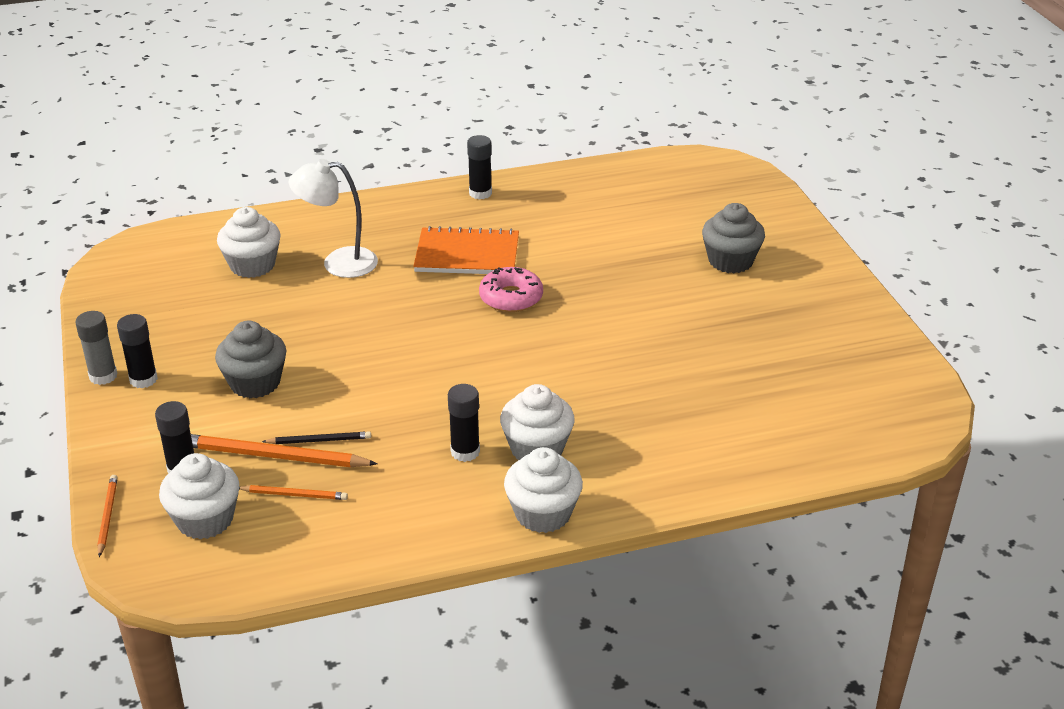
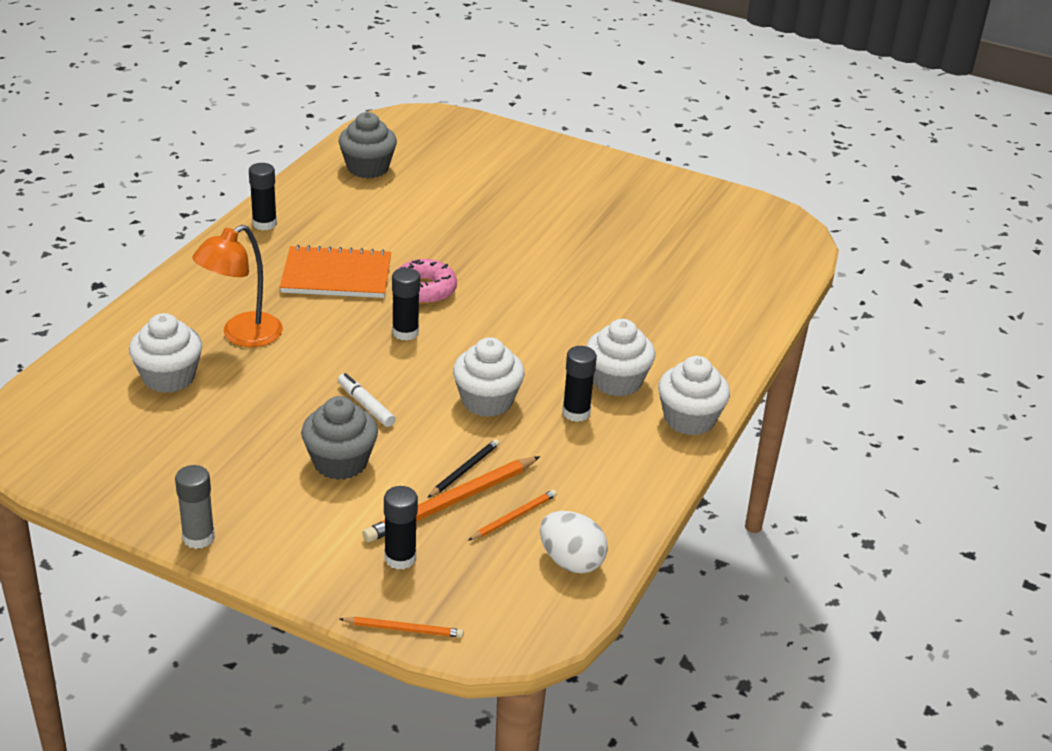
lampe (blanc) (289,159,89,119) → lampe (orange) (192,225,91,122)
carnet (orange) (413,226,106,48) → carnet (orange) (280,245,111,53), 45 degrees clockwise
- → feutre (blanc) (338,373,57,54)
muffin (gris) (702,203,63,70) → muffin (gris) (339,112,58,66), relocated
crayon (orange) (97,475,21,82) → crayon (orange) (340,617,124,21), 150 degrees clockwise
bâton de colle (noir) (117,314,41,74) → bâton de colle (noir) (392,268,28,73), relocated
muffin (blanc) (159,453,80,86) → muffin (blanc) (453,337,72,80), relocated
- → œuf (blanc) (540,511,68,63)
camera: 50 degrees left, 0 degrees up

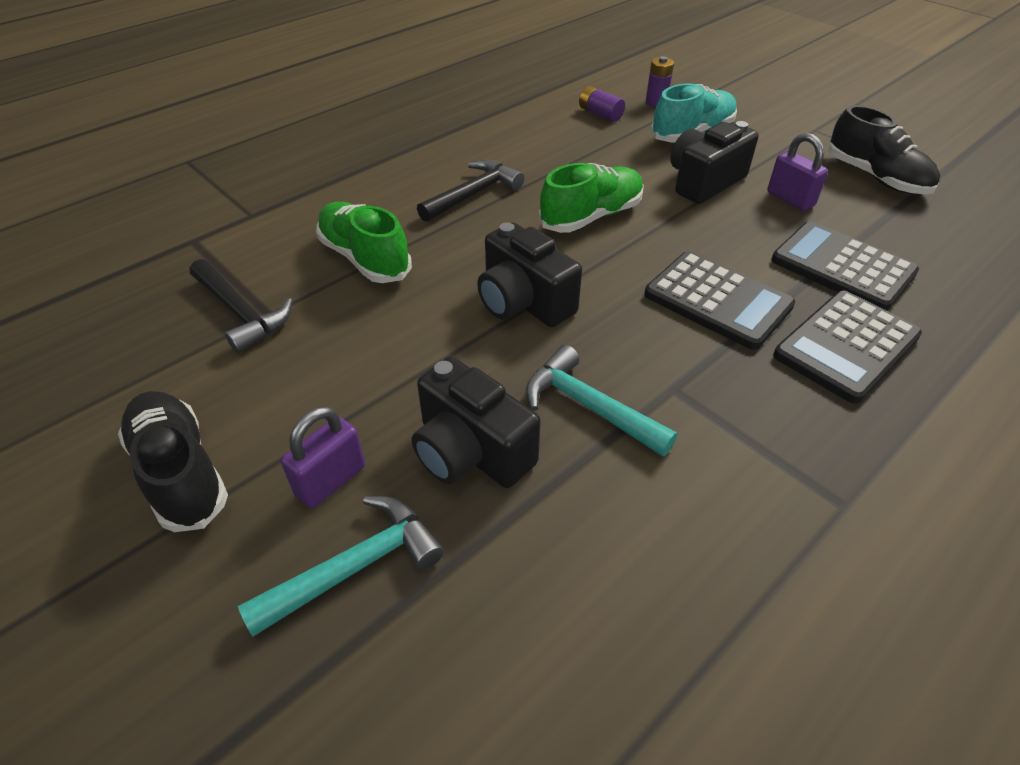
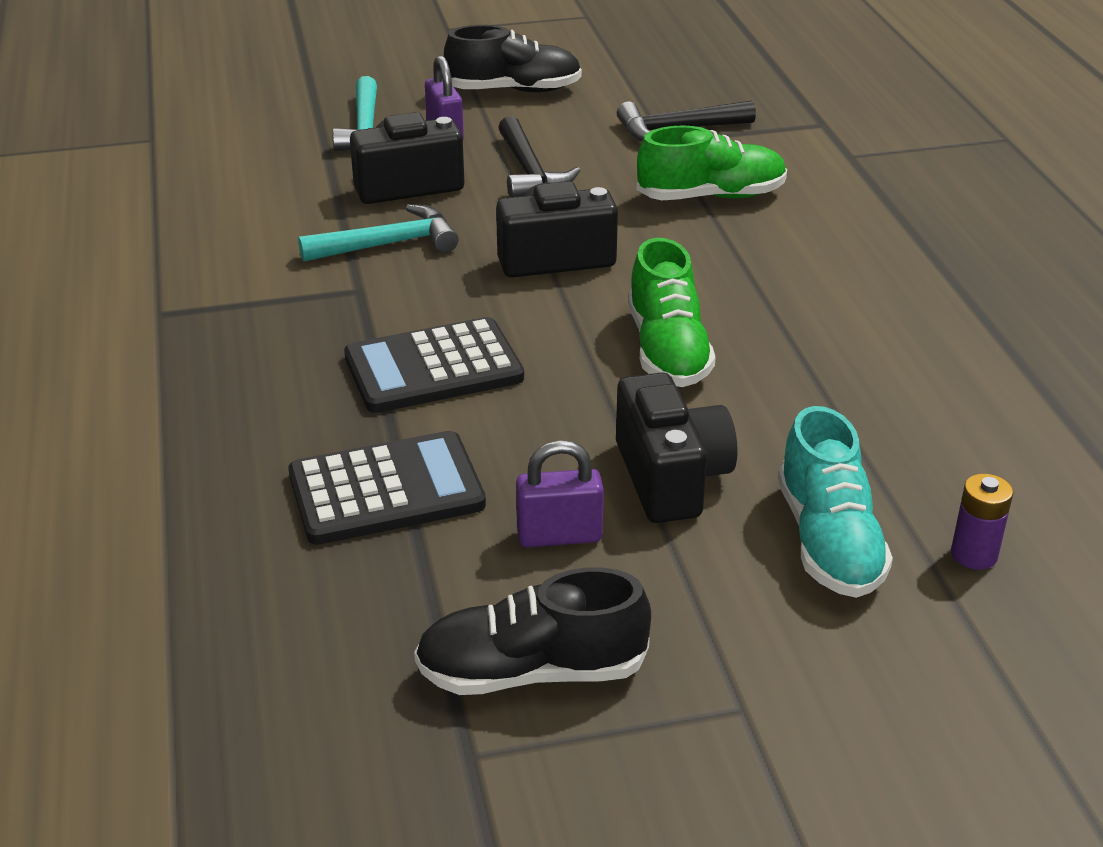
marteau (noir) (417,160,107,62) → marteau (noir) (498,116,83,81), relocated
pile (violet) (579,86,46,36) → -
calculatrice (noir) (773,291,149,113) → -
camera: 120 degrees right, 10 degrees down

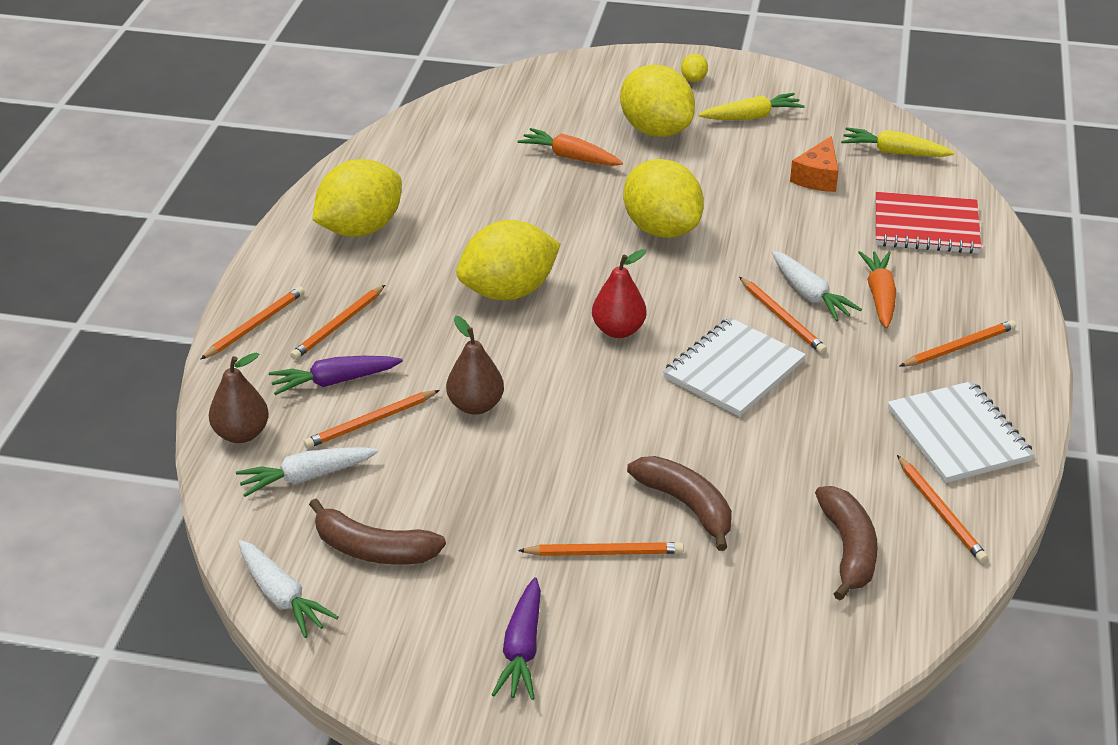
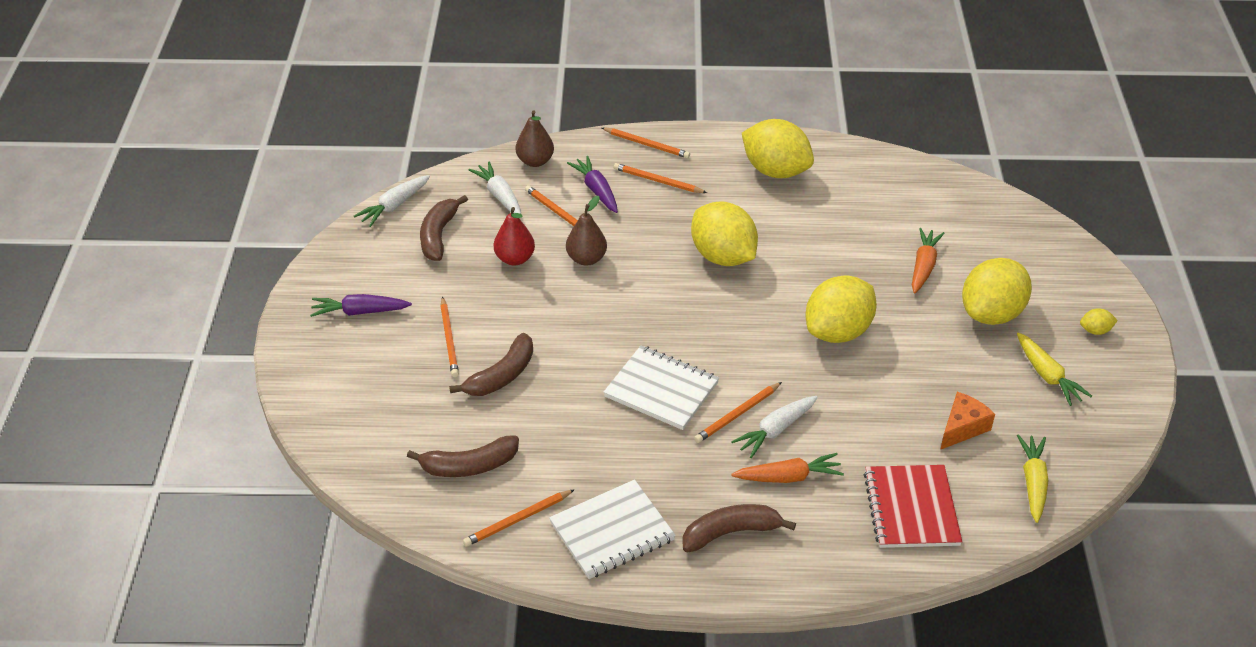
poire (rouge) (592,249,55,89) → poire (rouge) (494,207,41,58), relocated
crayon (orange) (899,320,117,47) → banane (marron) (682,504,114,49)
fromage (orange) (790,136,49,56) → fromage (orange) (940,392,55,58), 120 degrees clockwise
camera: 80 degrees right, 5 degrees up

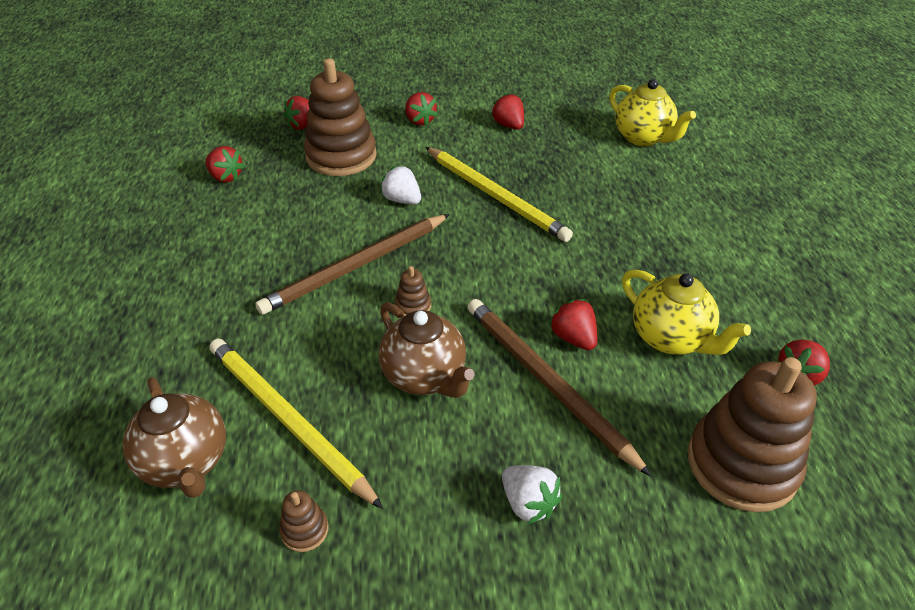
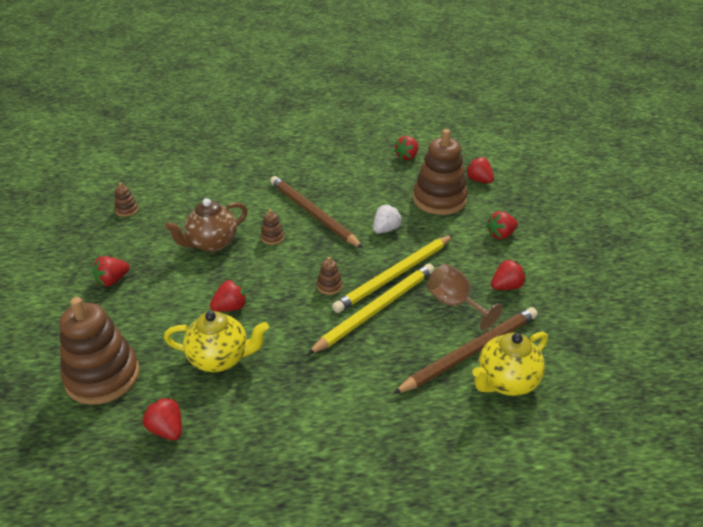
fraise (blanc) (502,465,60,59) → fraise (rouge) (93,256,37,30)
théière (jaune) (622,269,129,86) → théière (jaune) (164,311,105,61), 135 degrees counterclockwise
crayon (jaune) (209,339,174,170) → crayon (jaune) (307,263,127,92), relocated
- → jouet à empiler (marron) (317,257,25,38)
crayon (marron) (468,299,184,178) → crayon (marron) (393,307,145,87), relocated
- → verre à pied (marron) (427,264,75,67)
théière (marron) (122,377,104,121) → -
camera: 90 degrees right, 5 degrees down

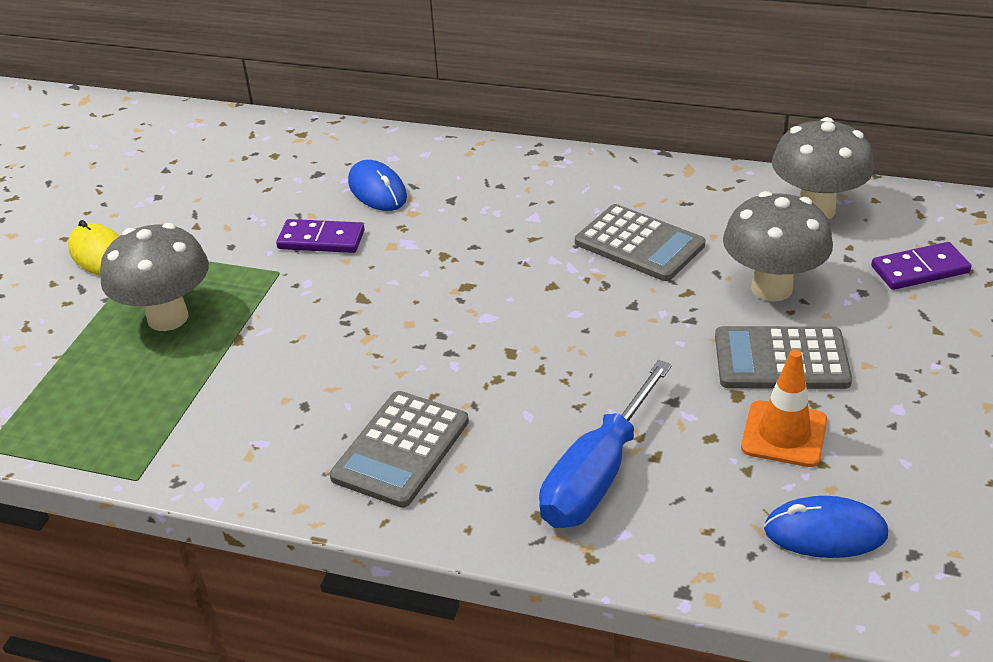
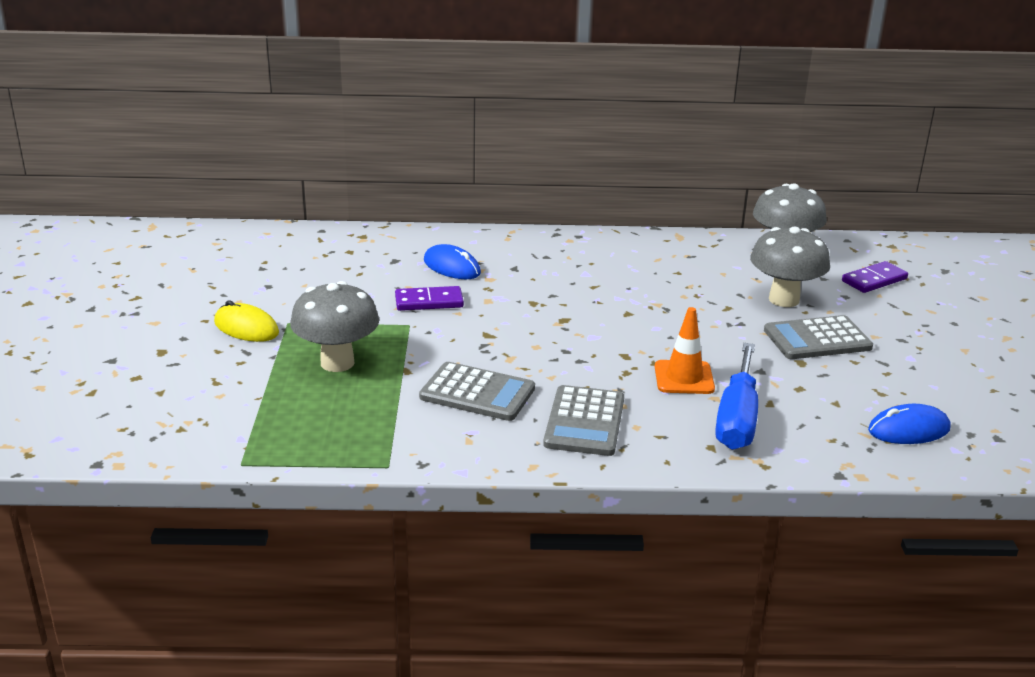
calculatrice (gris) (575,204,130,77) → calculatrice (gris) (419,362,116,59), relocated
cône de chantier (orange) (741,350,86,117) → cône de chantier (orange) (655,307,60,87), relocated
camera: 20 degrees left, 10 degrees down

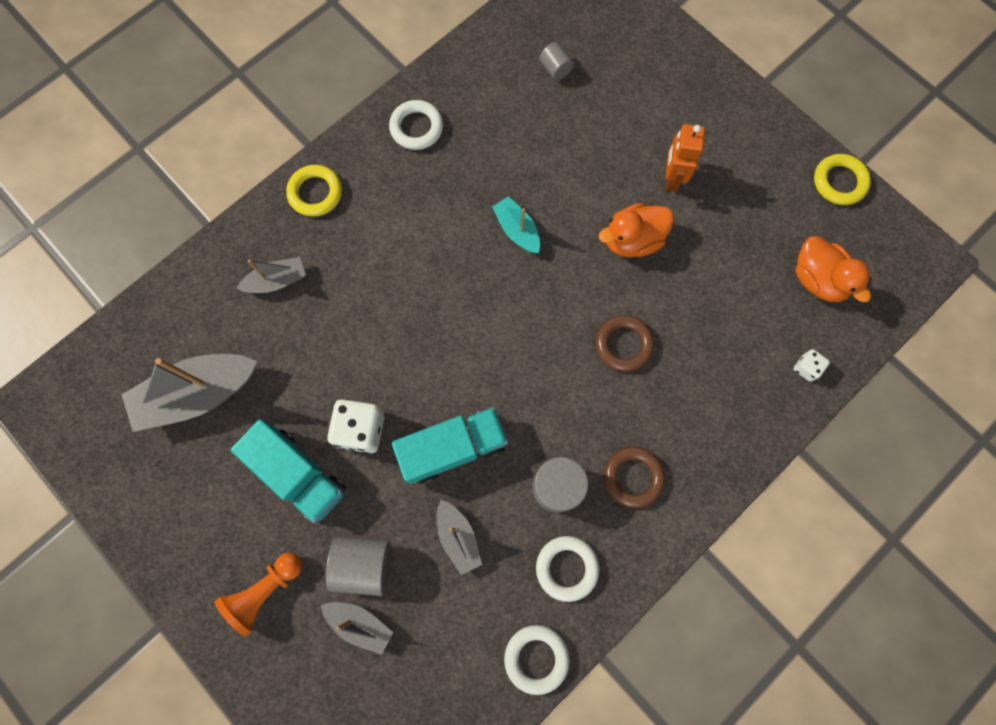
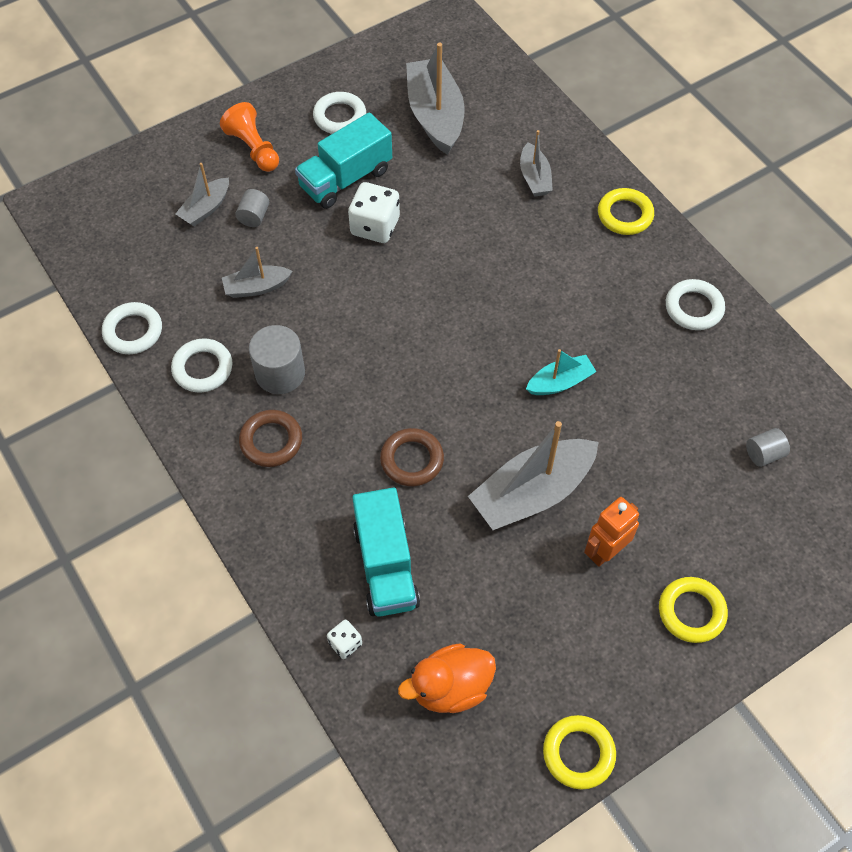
cylindre (gris) (326,537,65,59) → cylindre (gris) (235,189,34,38), x0.58
- → anneau (blanc) (313,92,53,42)
camion (turquoise) (392,407,116,77) → camion (turquoise) (352,487,68,130), relocated
canard (orange) (598,203,76,54) → bateau (gris) (468,421,131,109)
robot (orange) (665,124,40,68) → robot (orange) (584,497,55,70), 60 degrees counterclockwise
- → anneau (jaune) (659,577,69,66)
camera: 100 degrees right, 15 degrees down

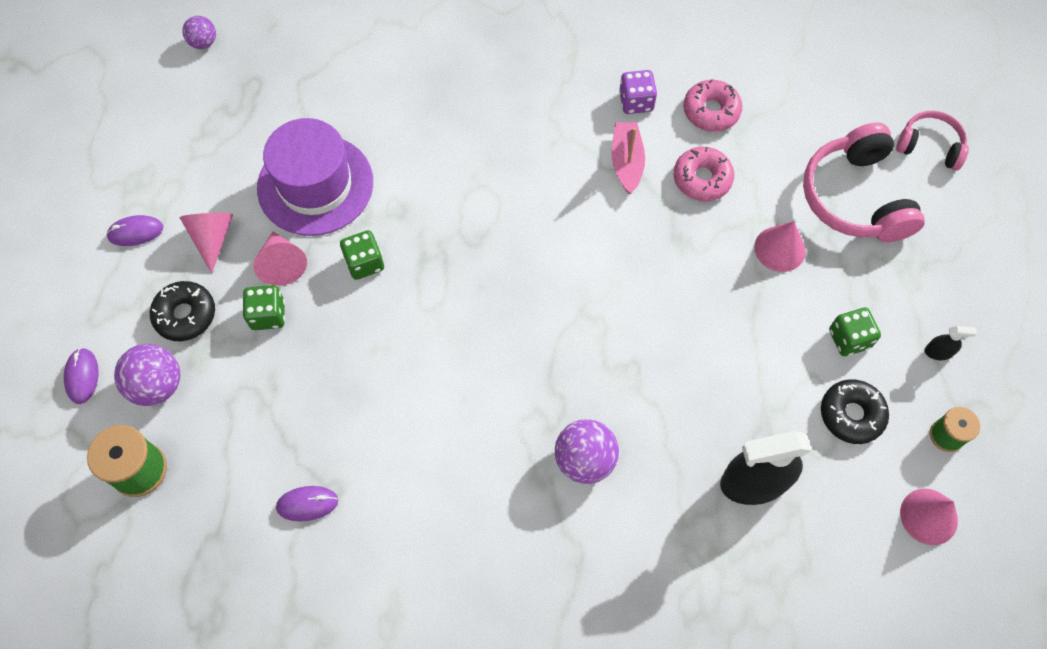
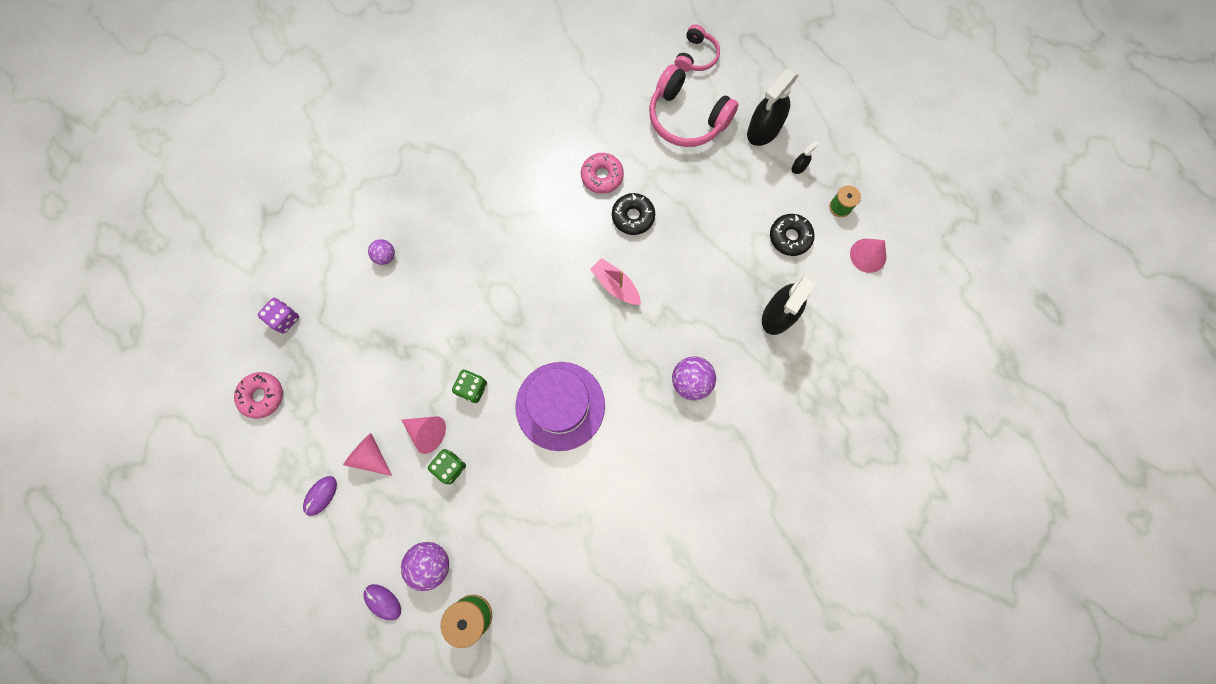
beignet (rose) (683,79,59,53) → beignet (rose) (234,372,49,47), relocated
dé (violet) (619,70,38,44) → dé (violet) (258,298,41,36), relocated
balle (violet) (182,16,34,33) → balle (violet) (368,239,27,26), relocated
chapeau (violet) (257,118,116,118) → chapeau (violet) (515,362,90,89), relocated
bateau (rose) (612,122,33,72) → bateau (rose) (590,258,51,47), relocated
beignet (noir) (150,281,65,60) → beignet (noir) (612,193,43,42), relocated
casque audio (rose) (896,111,73,59) → casque audio (rose) (675,24,45,48), 135 degrees clockwise
- → vaporisateur (noir) (747,68,52,78)
souris (violet) (276,486,62,36) → -
cône (rose) (754,221,52,51) → -
dé (vert) (829,308,52,48) → -
camera: 45 degrees left, 10 degrees up

